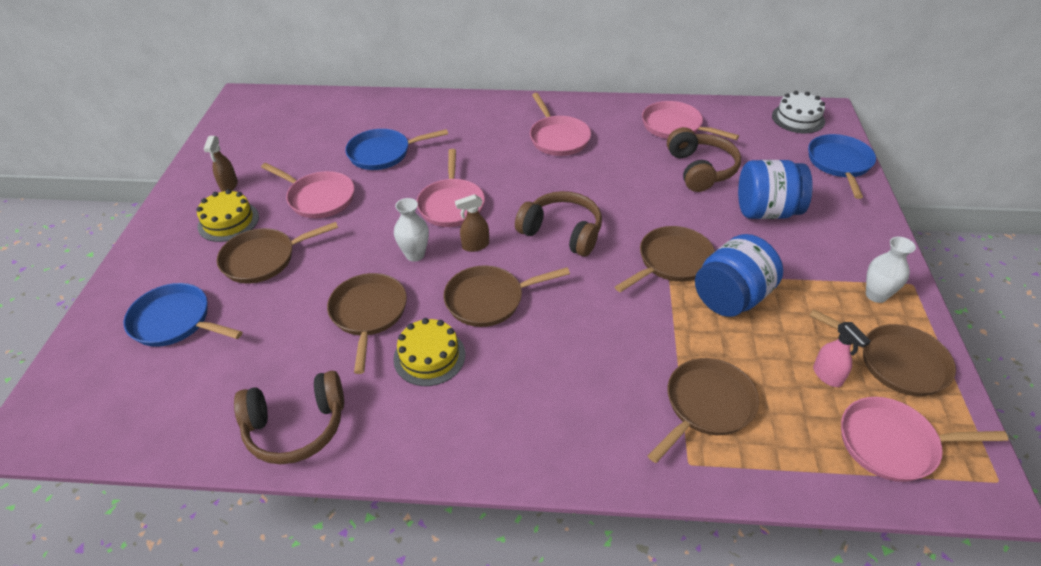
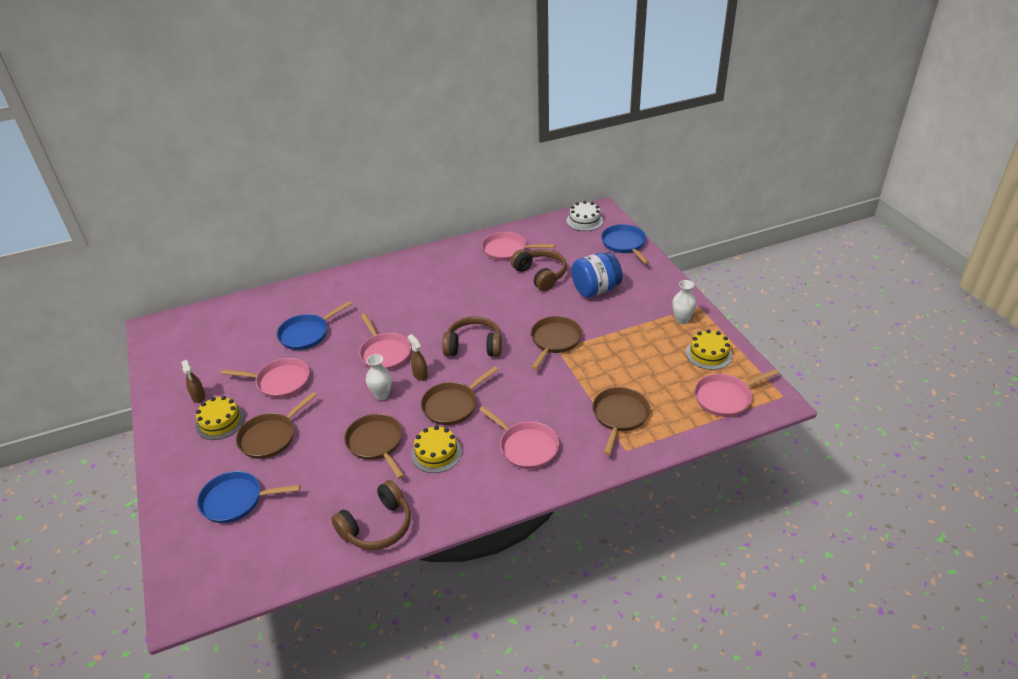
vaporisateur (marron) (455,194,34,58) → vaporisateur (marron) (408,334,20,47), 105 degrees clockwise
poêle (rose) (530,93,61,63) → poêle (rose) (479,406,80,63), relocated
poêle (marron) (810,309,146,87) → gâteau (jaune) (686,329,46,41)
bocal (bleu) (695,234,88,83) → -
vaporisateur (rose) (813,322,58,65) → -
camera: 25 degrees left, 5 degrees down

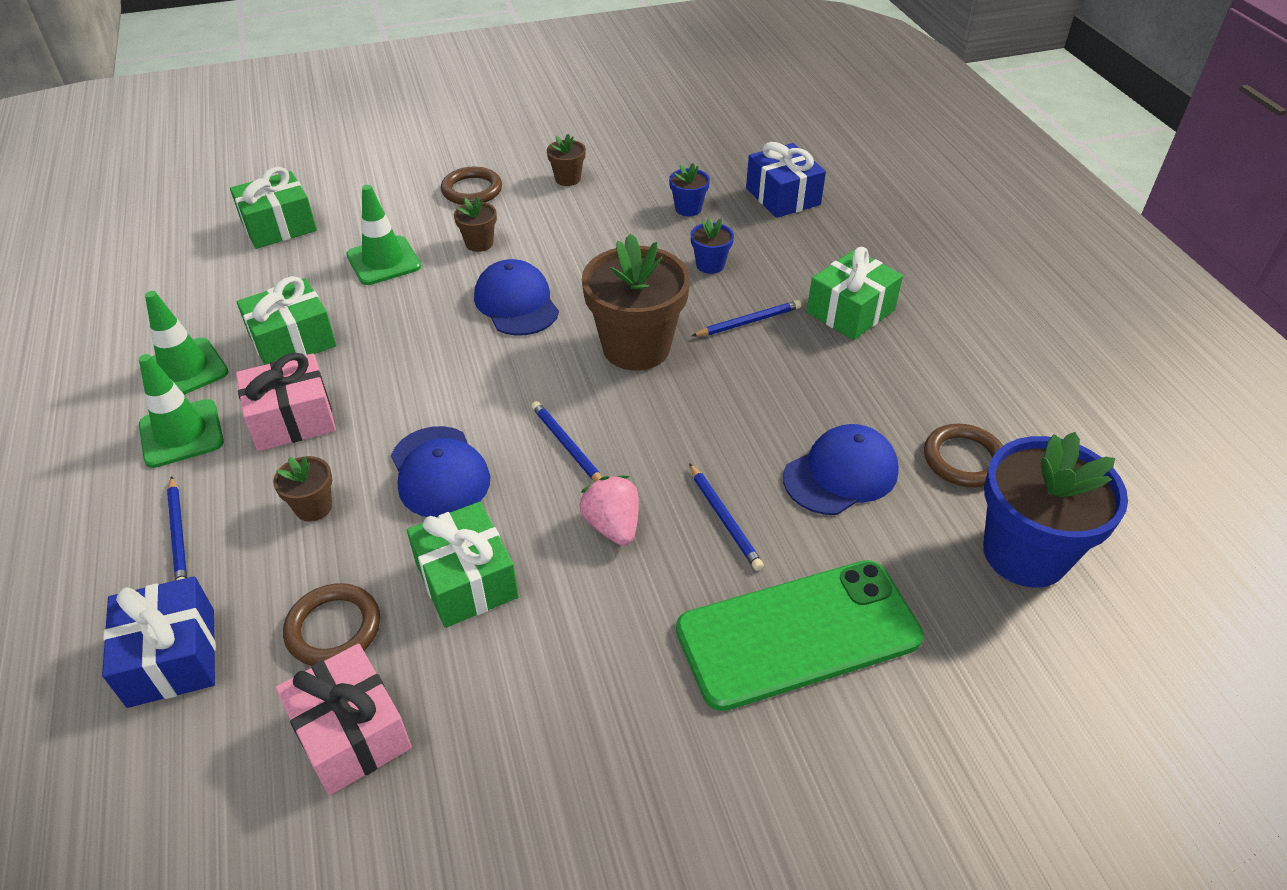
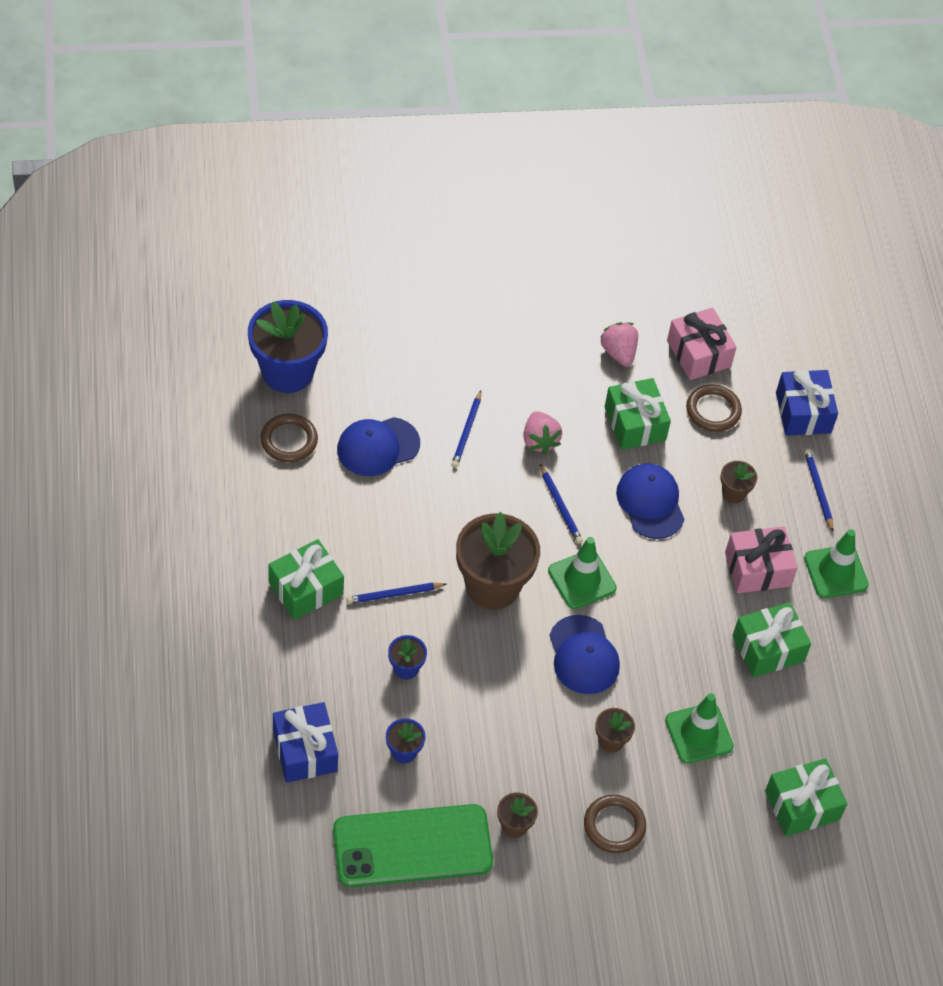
téléphone (vert) (676,560,248,151) → téléphone (vert) (333,804,160,83), relocated
crayon (bleu) (689,463,75,108) → crayon (bleu) (451,390,30,78), 150 degrees counterclockwise
cône de chantier (vert) (145,291,84,104) → cône de chantier (vert) (548,537,69,72), relocated
- → fraise (rose) (601,322,37,44)
camera: 175 degrees left, 10 degrees up

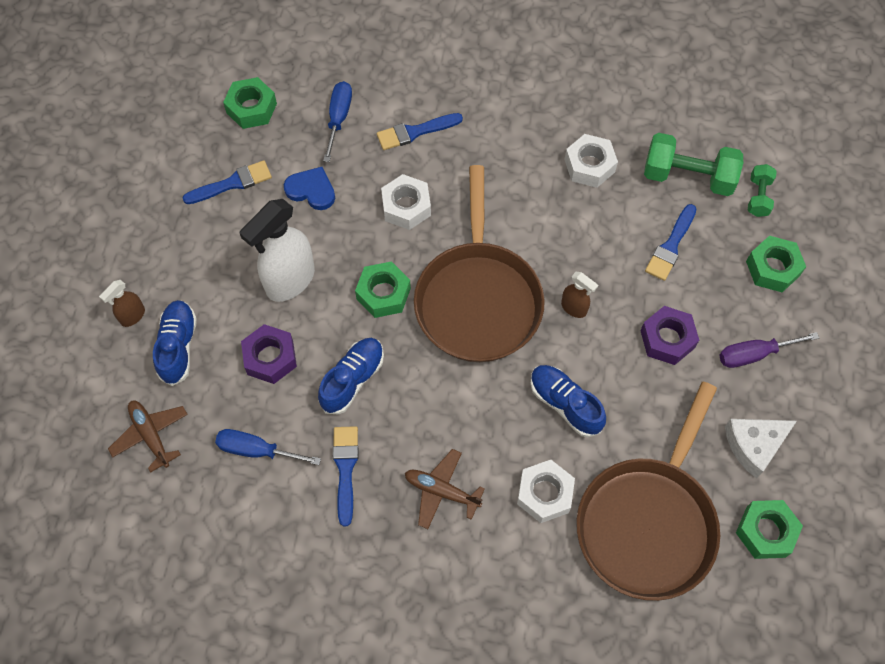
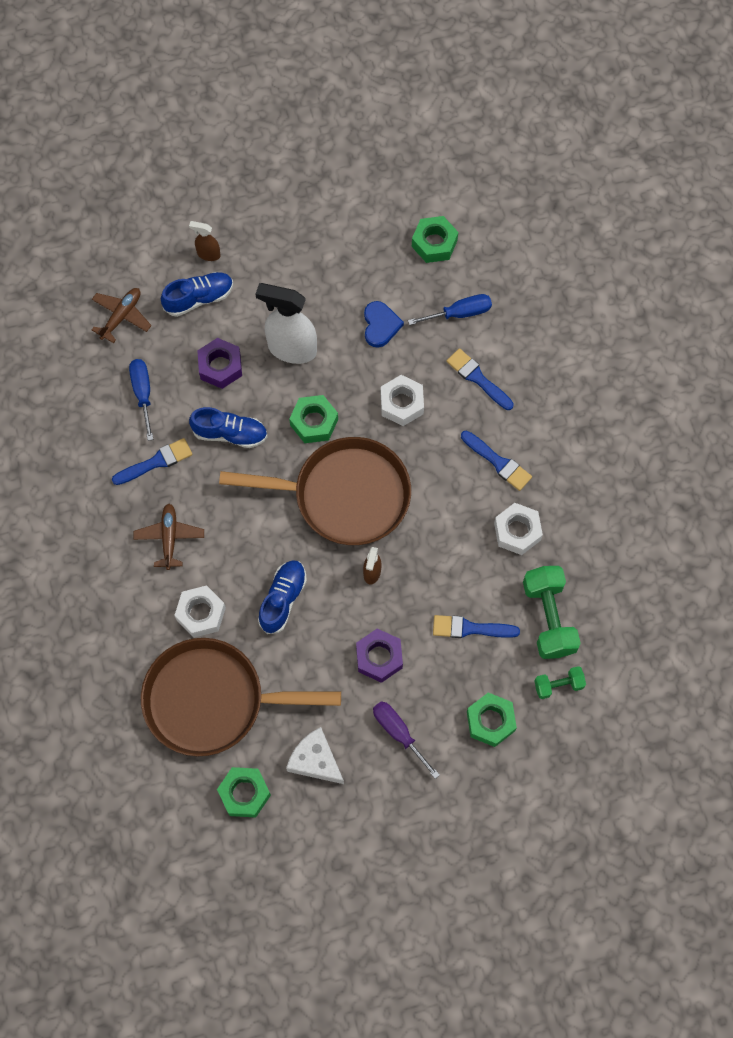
poêle (marron) (414,165,131,197) → poêle (marron) (219,437,192,108), 150 degrees counterclockwise
pinceau (bleu) (183,160,89,44) → pinceau (bleu) (461,431,71,60), relocated
camera: 65 degrees right, 5 degrees up

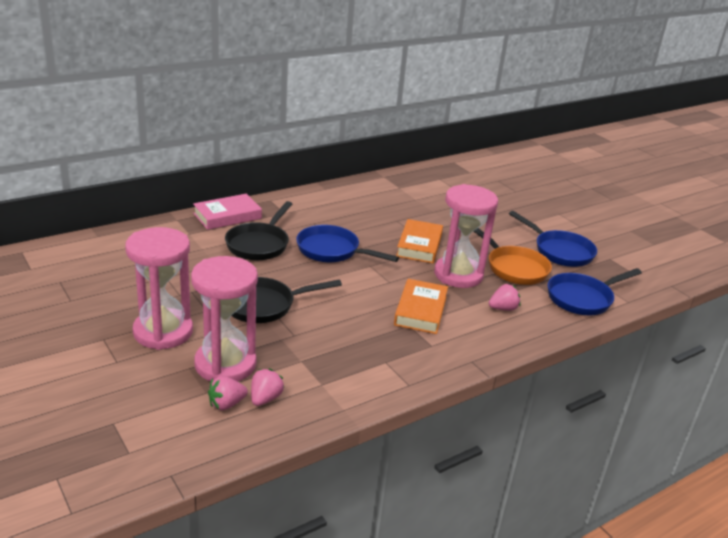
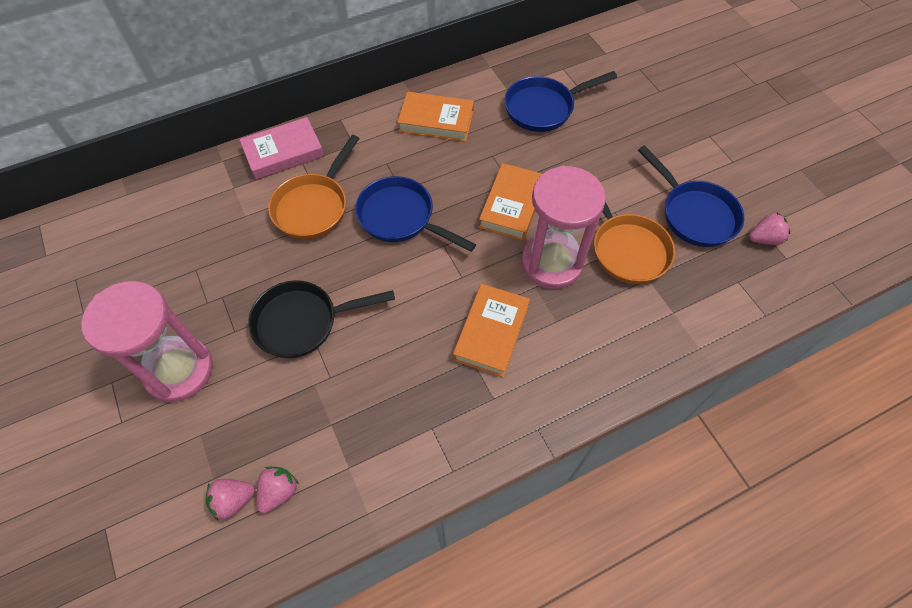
poêle (noir) (225,201,67,59) → poêle (orange) (268,135,92,104)
- → livre (orange) (397,92,77,50)
poêle (bleu) (548,268,94,47) → poêle (bleu) (504,71,113,61), relocated
fraise (rose) (489,284,31,27) → fraise (rose) (749,213,42,32), relocated
sablier (rose) (191,256,67,125) → -
camera: 10 degrees right, 30 degrees up

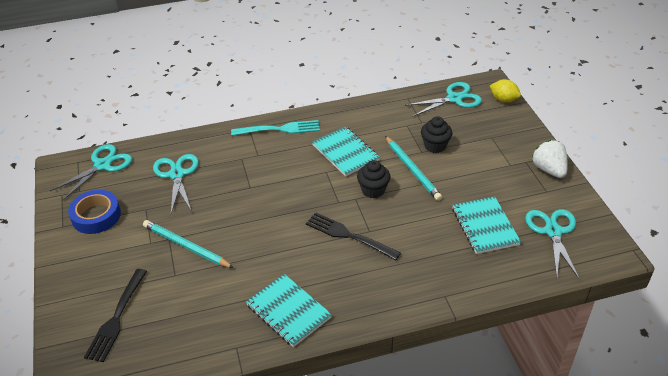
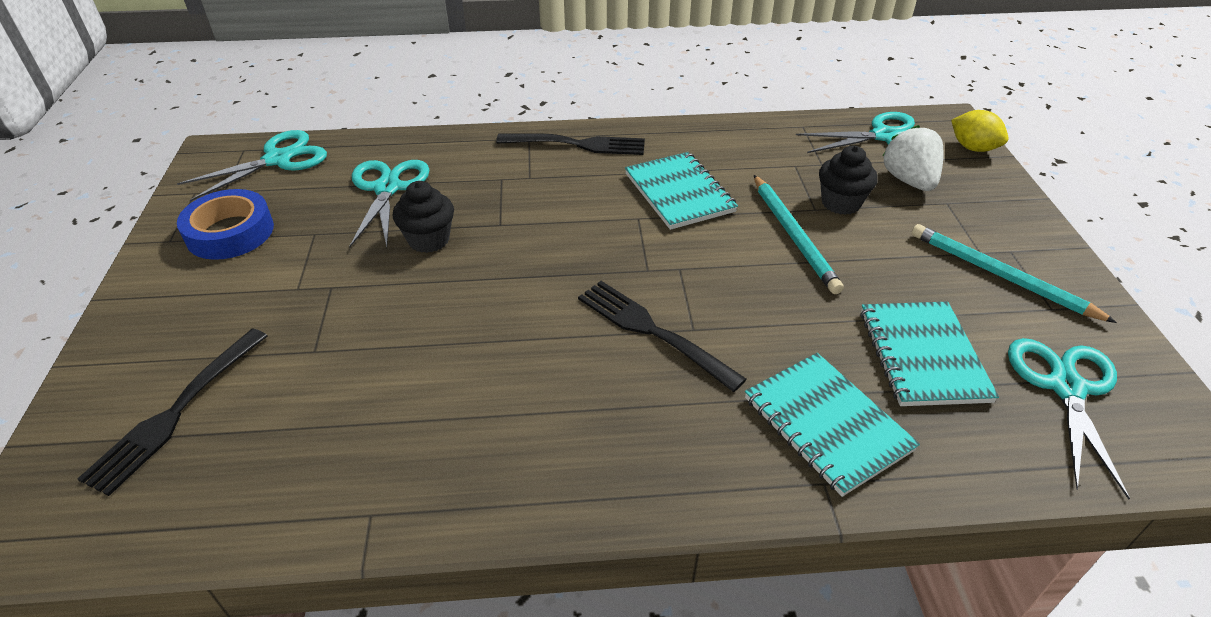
muffin (noir) (357,160,34,39) → muffin (noir) (393,181,61,72), relocated
fourchette (turquoise) (231,120,89,16) → fourchette (noir) (496,133,149,22)
carnet (turquoise) (246,274,86,73) → carnet (turquoise) (745,353,175,144), relocated
fraise (blanc) (532,140,36,38) → fraise (blanc) (883,125,61,66), relocated
crayon (turquoise) (143,220,91,48) → crayon (turquoise) (911,224,206,99), relocated
camera: 10 degrees right, 0 degrees up

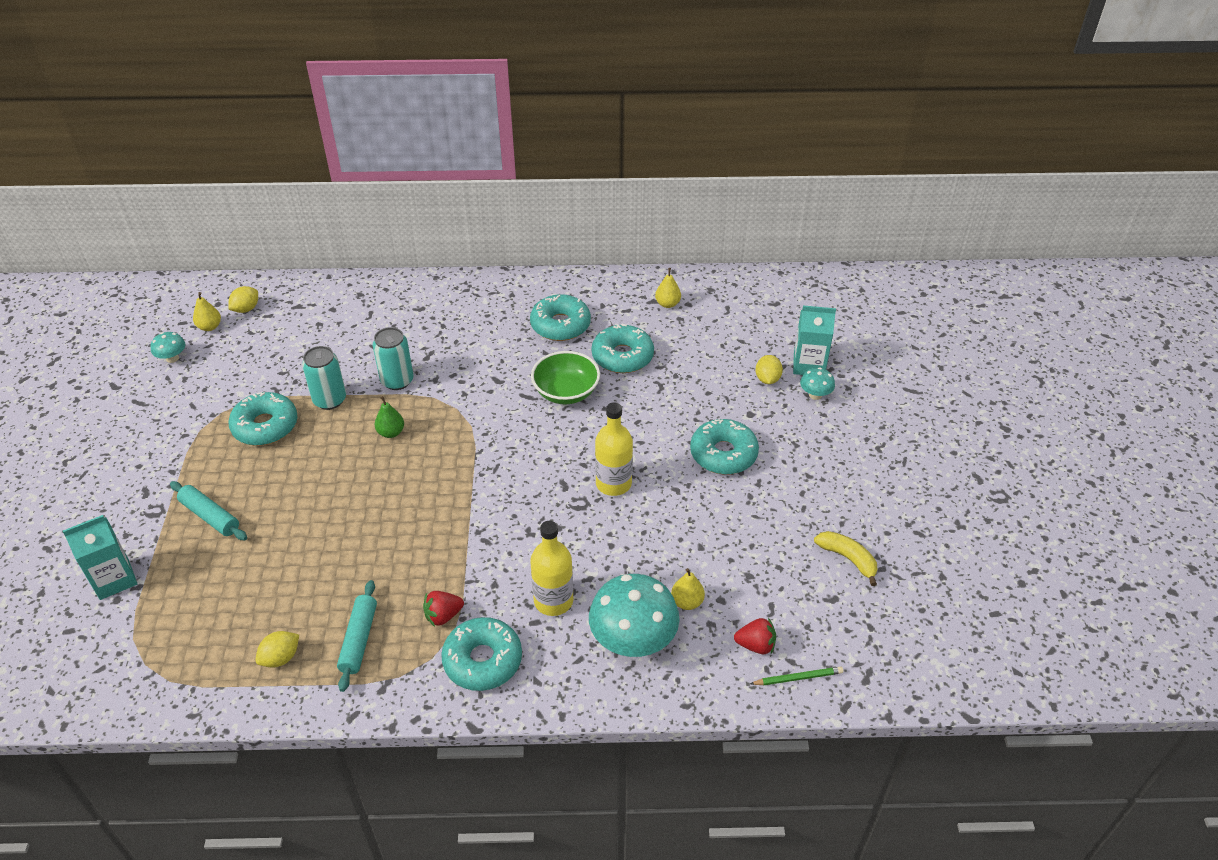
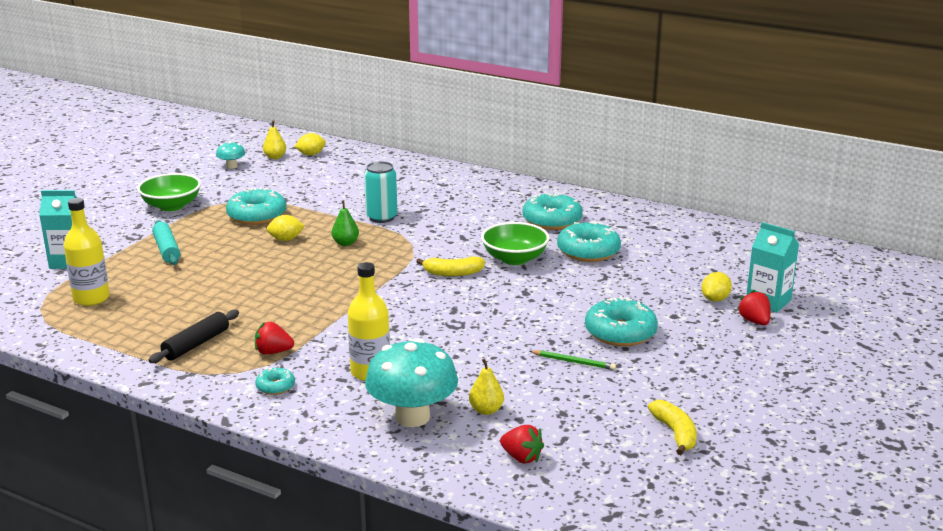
bouteille (jaune) (595,402,38,94) → bouteille (jaune) (64,198,46,108), relocated
- → bol (vert) (137,173,64,38)
rouleau à pâtisserie (turquoise) (337,580,40,112) → rouleau à pâtisserie (noir) (148,310,91,53)
beignet (turquoise) (441,617,81,74) → beignet (turquoise) (255,367,40,28), x0.50
citron (jaune) (255,631,44,37) → citron (jaune) (266,215,39,26), relocated
- → banane (jaune) (416,256,69,20)
crayon (vert) (750,667,93,19) → crayon (vert) (529,350,87,20), relocated
champignon (turquoise) (800,367,35,33) → fraise (rouge) (737,290,34,35)
canette (turquoise) (302,346,44,64) → -
poire (jaune) (655,268,26,40) → -
camera: 30 degrees right, 20 degrees down

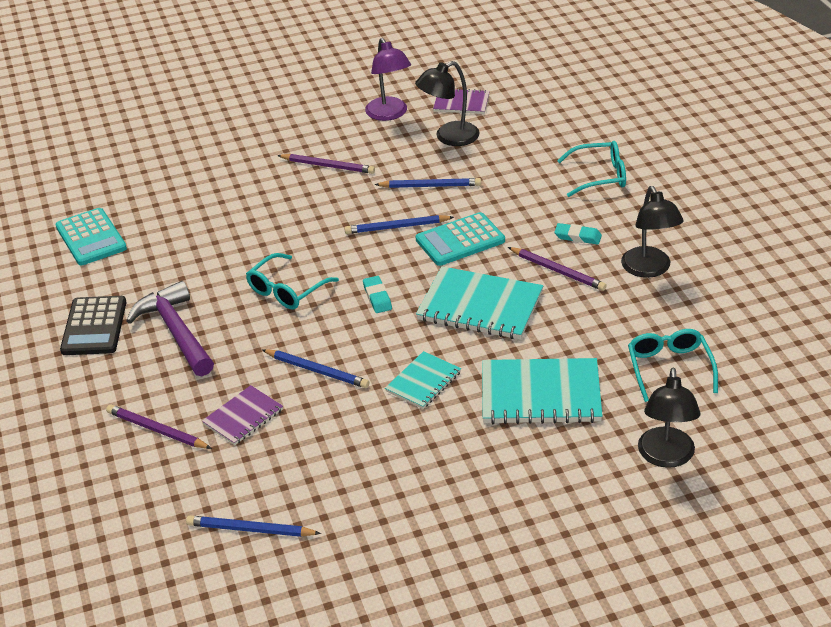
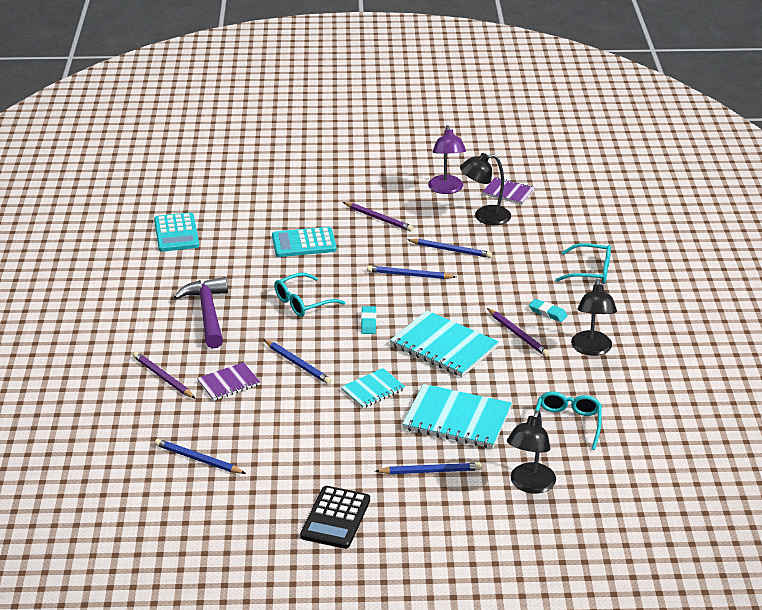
calculatrice (turquoise) (416,212,89,54) → calculatrice (turquoise) (272,227,65,30), relocated
calculatrice (noir) (60,296,67,59) → calculatrice (noir) (300,486,70,63), relocated
- → crayon (bleu) (375,463,107,11)
camera: 15 degrees right, 5 degrees down

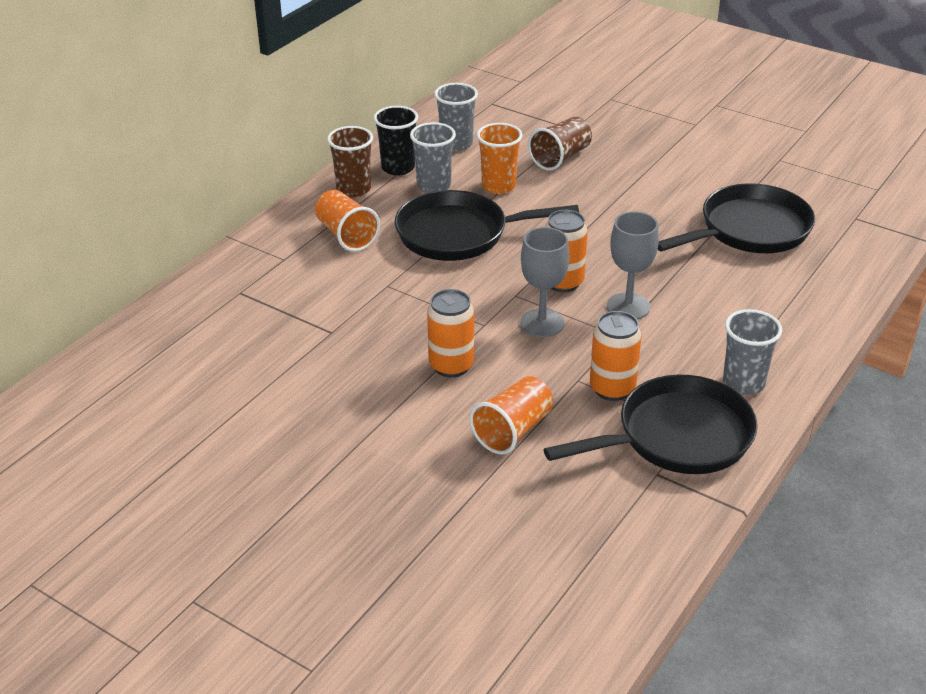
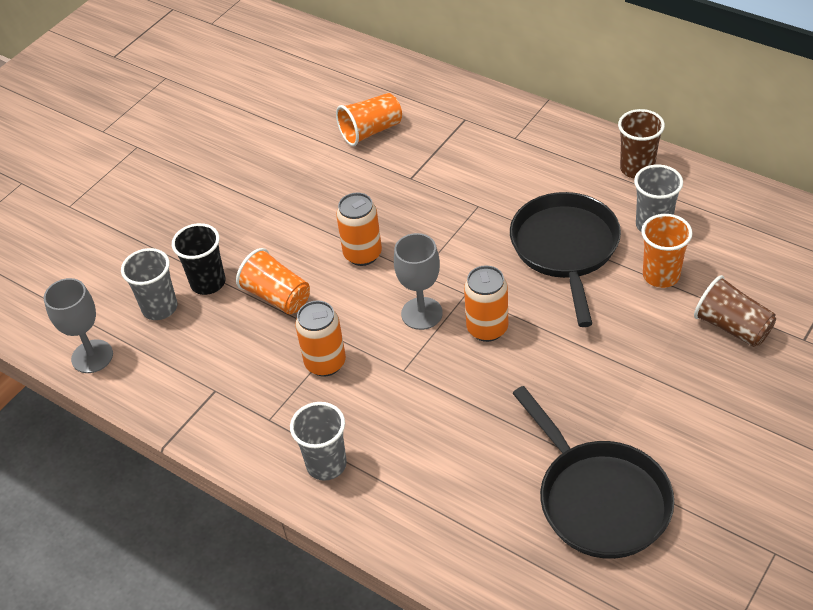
verre à pied (gris) (607,212,52,108) → verre à pied (gris) (44,278,69,95), relocated
gobelet (gris) (434,83,44,68) → gobelet (gris) (121,248,56,72), relocated
gobelet (noir) (373,106,45,70) → gobelet (noir) (172,223,53,72), relocated
gobelet (orange) (315,190,65,62) → gobelet (orange) (336,93,66,53), relocated
poêle (noir) (544,375,214,99) → -
camera: 95 degrees right, 10 degrees up

